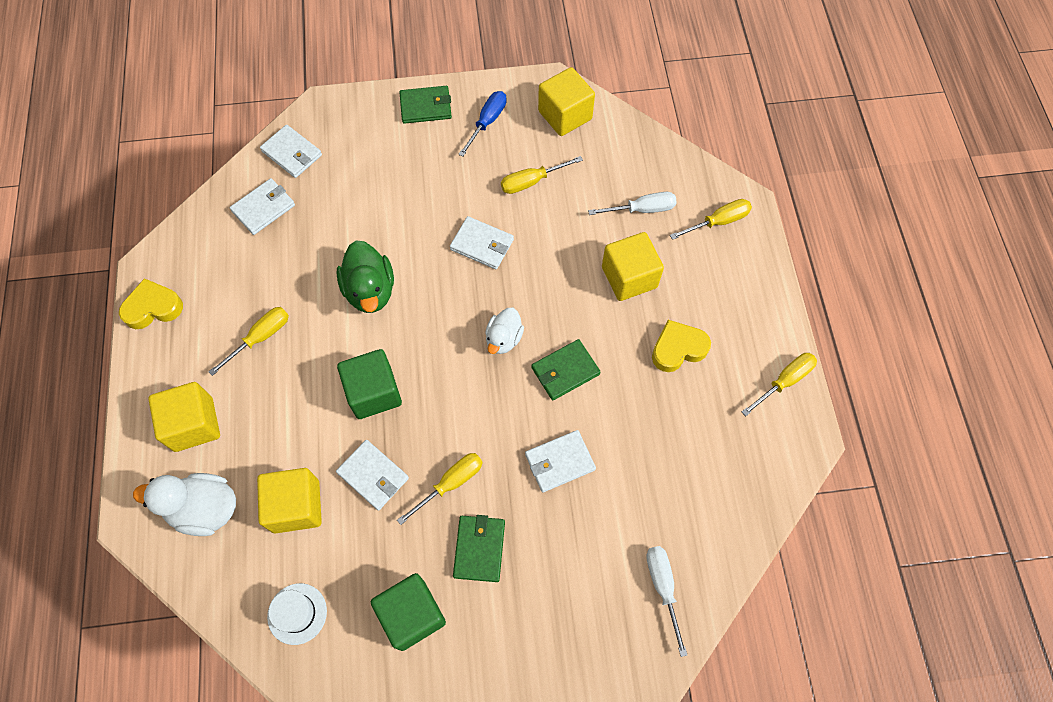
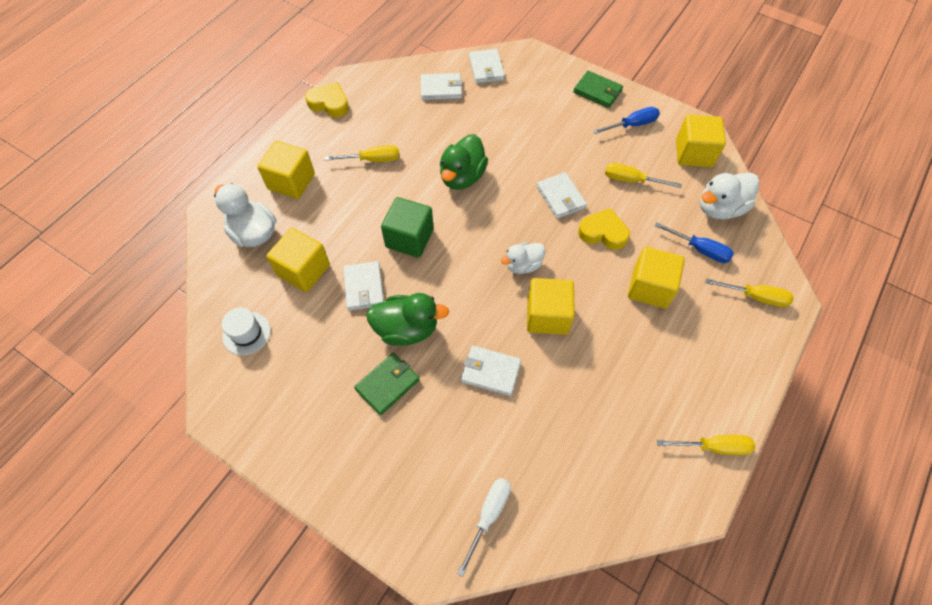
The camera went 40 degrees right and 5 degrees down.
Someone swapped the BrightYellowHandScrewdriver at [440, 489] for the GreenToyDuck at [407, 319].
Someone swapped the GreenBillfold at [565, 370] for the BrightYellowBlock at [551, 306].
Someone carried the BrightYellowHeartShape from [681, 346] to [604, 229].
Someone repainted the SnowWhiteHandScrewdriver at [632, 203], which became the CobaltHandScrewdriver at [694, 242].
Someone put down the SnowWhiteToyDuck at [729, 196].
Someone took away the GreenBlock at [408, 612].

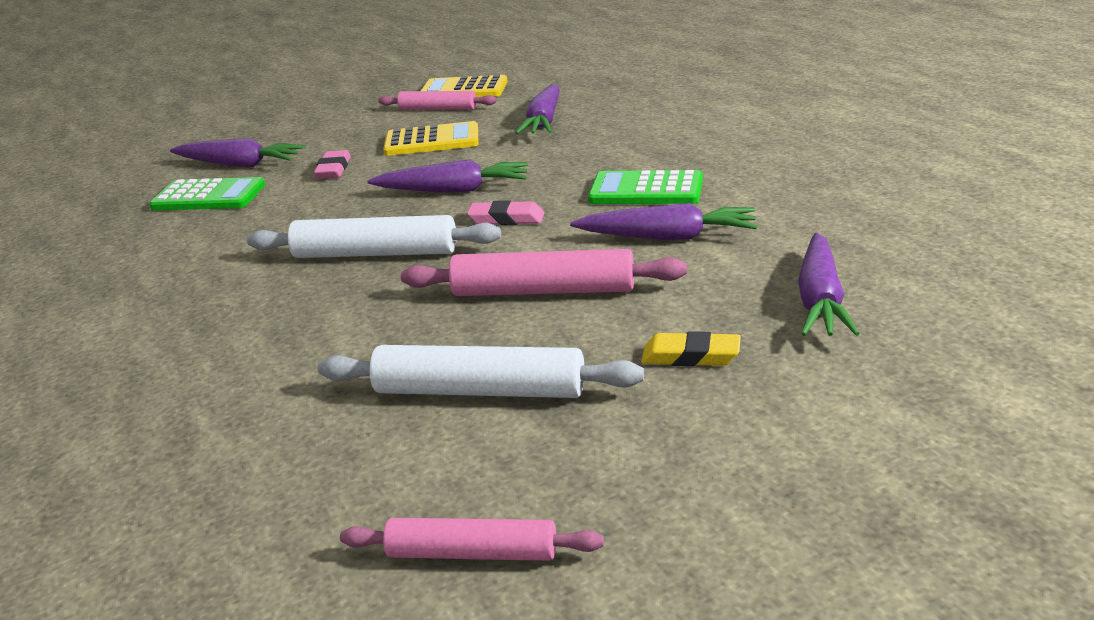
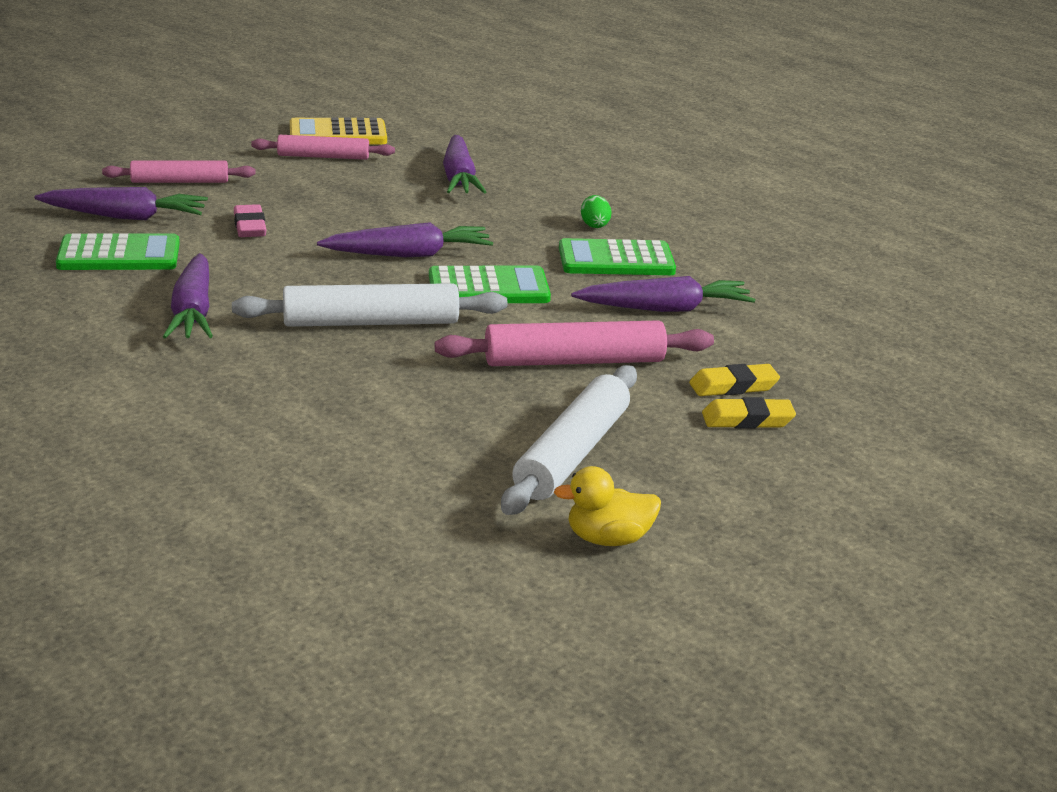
The camera went 20 degrees left and 0 degrees up.
Someone carried the PinkPastryRoller from [472, 539] to [179, 172].
Someone carried the PurpleRootVegetable from [829, 284] to [188, 296].
Someone swapped the PinkEraser at [505, 212] for the GreenAddingMachine at [490, 284].
Someone rotated the SnowWhitePastryRoller at [481, 371] by 60 degrees counterclockwise.
Someone put down the BrightYellowToyDuck at [607, 506].
Someone put down the GreenToyEgg at [596, 211].
Someone put down the BrightYellowEraser at [734, 380].
Someone took away the BrightYellowAddingMachine at [430, 138].

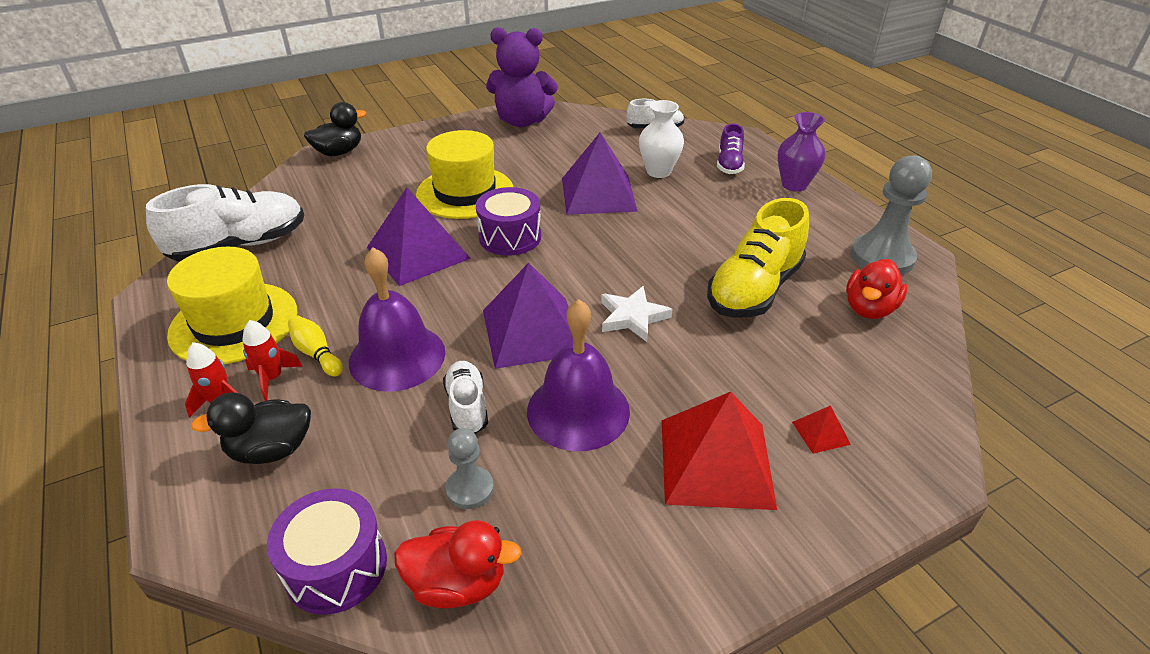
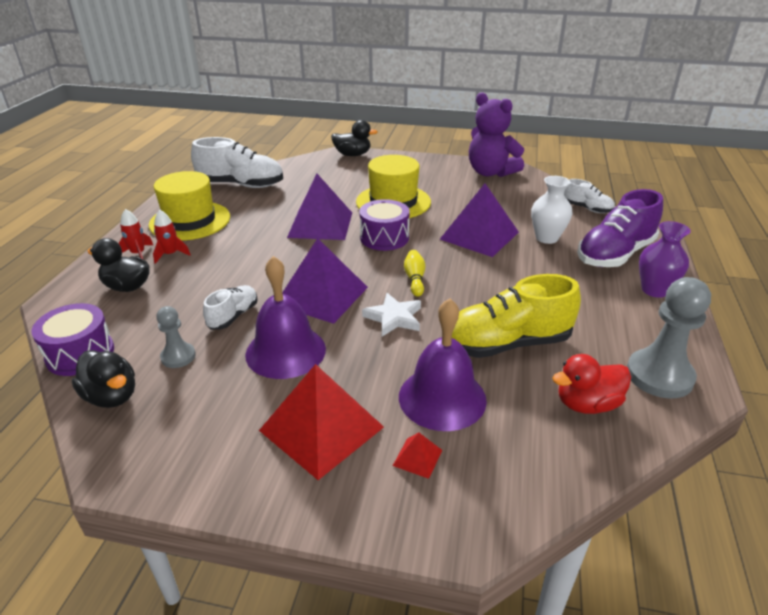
The camera went 40 degrees right and 5 degrees down.
Someone repainted the CrimsonToyDuck at [457, 564], which became the JetBlackToyDuck at [103, 379].
Someone carried the PurpleHandBell from [397, 319] to [443, 364].
Someone carried the BrightYellowBowlingPin from [315, 346] to [414, 273].
Someone scaled the PurpleSneaker at [731, 149] by 1.86.

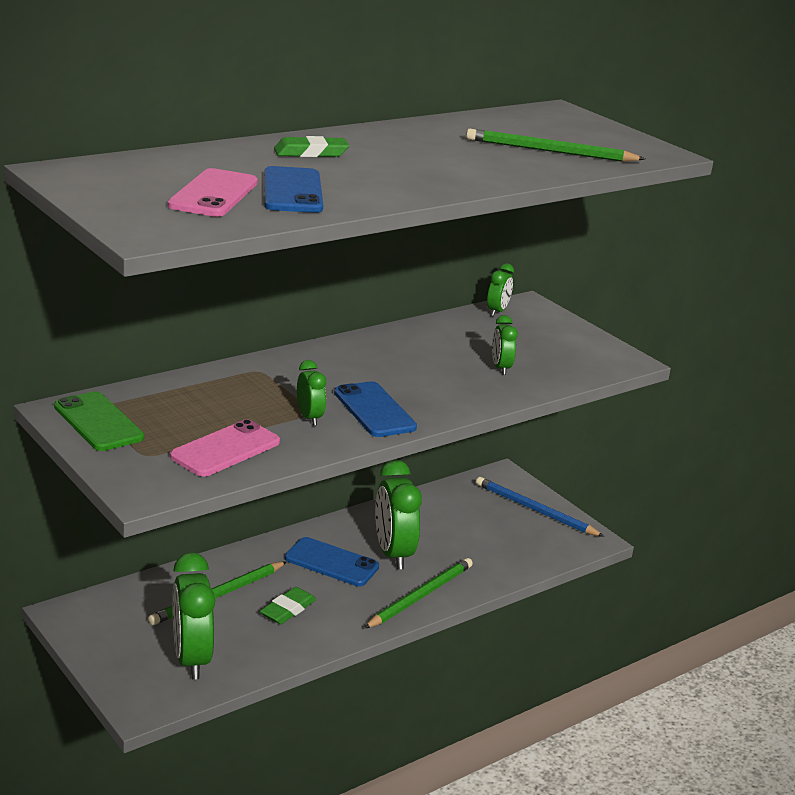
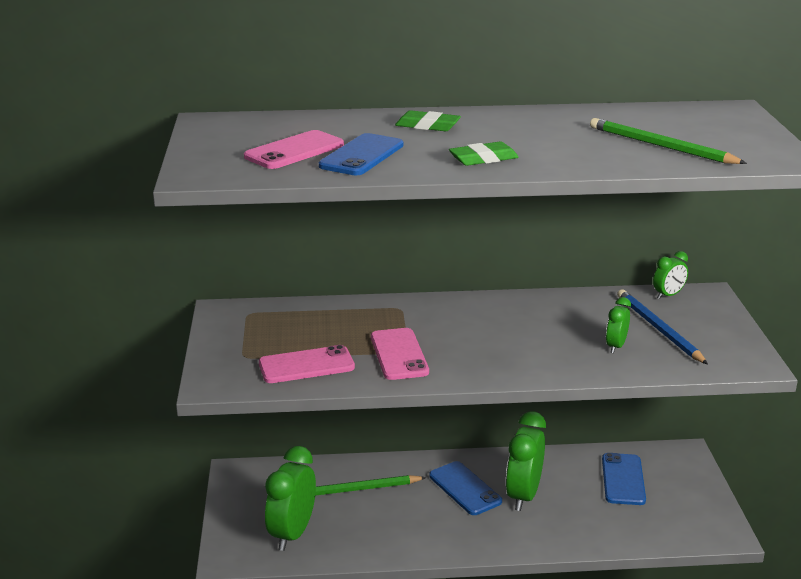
The camera went 35 degrees right and 0 degrees up.
Someone swapped the GreenAlarmClock at [311, 393] for the PinkPhone at [400, 354].
Someone carried the GreenEraser from [288, 605] to [484, 153].
Someone carried the CobaltPhone from [375, 409] to [624, 479].
Someone carried the CobaltPencil from [540, 507] to [662, 326].
Someone took away the GreenPhone at [99, 421].
Someone took away the GreenPencil at [418, 593].

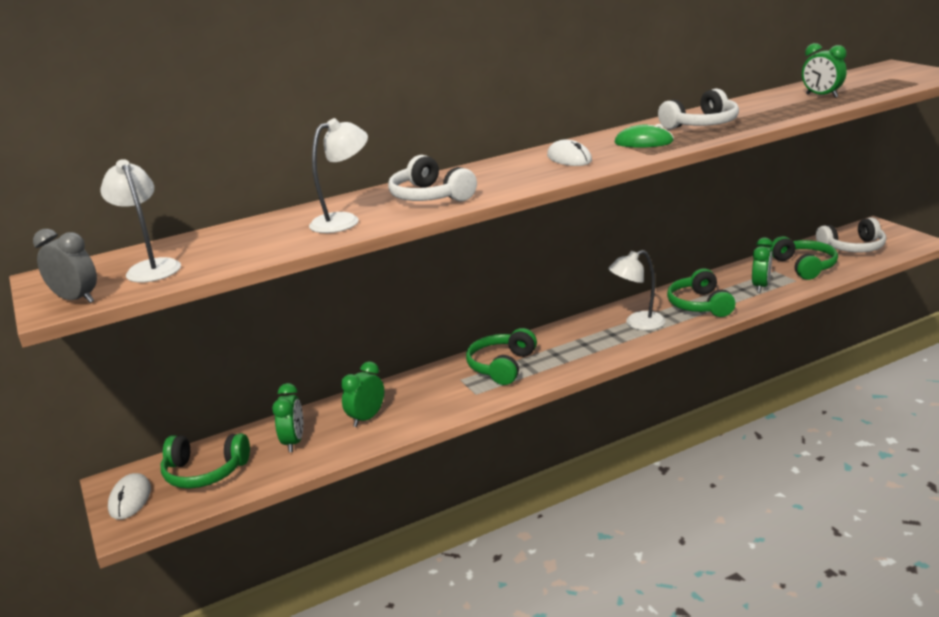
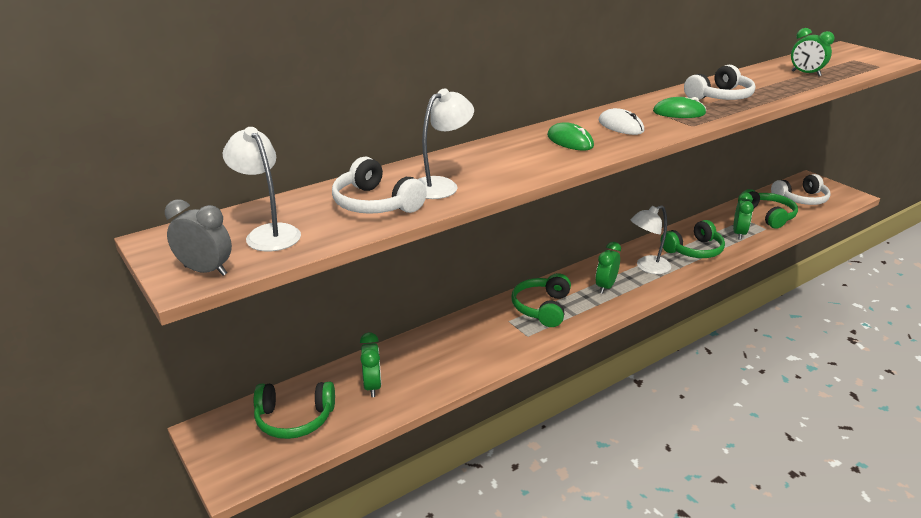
The camera went 10 degrees left and 5 degrees up.
Someone carried the SnowWhiteHeadphones from [432, 178] to [379, 185].
Someone put down the GreenComputerMouse at [570, 136].
Someone carried the GreenAlarmClock from [362, 394] to [608, 268].
Someone rotated the GreenHeadphones at [701, 293] by 105 degrees counterclockwise.
Someone took away the SnowWhiteComputerMouse at [129, 496].

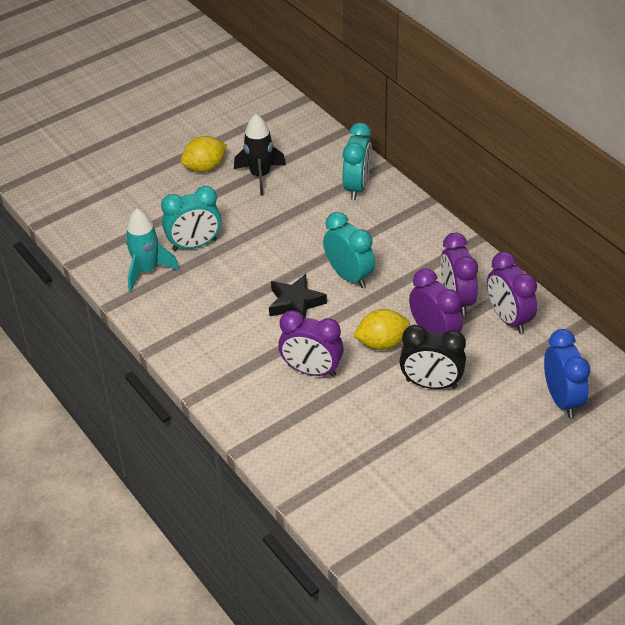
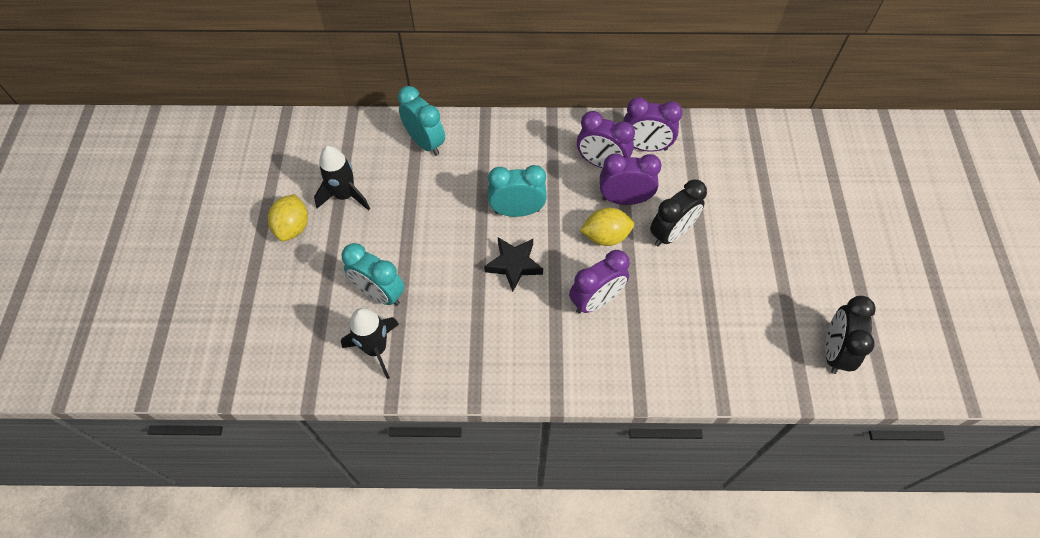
The camera went 55 degrees left and 15 degrees up.
Someone repainted the TurquoiseSpaceship at [152, 250], which became the JetBlackSpaceship at [370, 343].
Someone rotated the TurquoiseAlarmClock at [191, 218] by 105 degrees clockwise.
Someone rotated the BrightYellowToyLemon at [381, 329] by 60 degrees clockwise.
Someone put down the JetBlackAlarmClock at [850, 335].
Someone took away the CobaltAlarmClock at [567, 373].

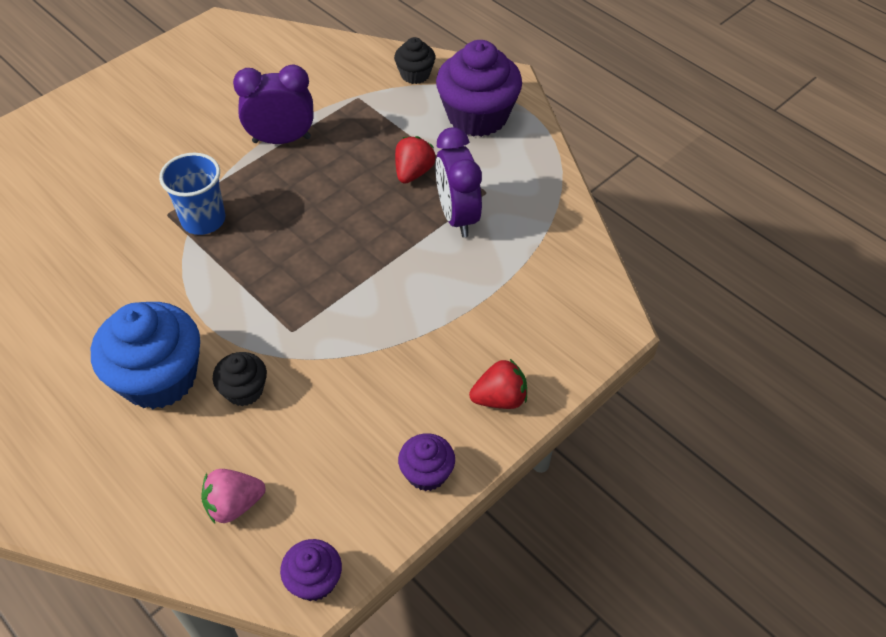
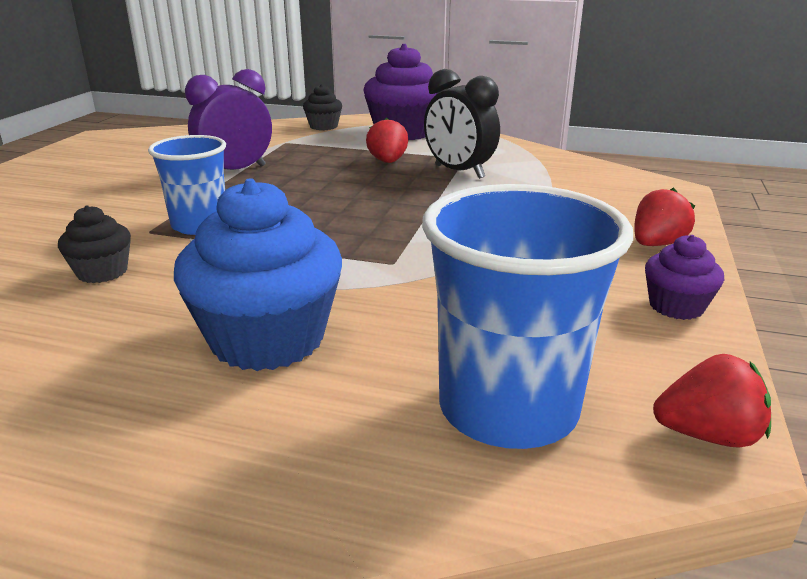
The camera went 30 degrees left and 25 degrees down.
Someone carried the JetBlackCupcake from [240, 379] to [94, 244].
Someone swapped the PinkStrawberry at [233, 496] for the CobaltCup at [527, 316].
Someone repainted the PurpleAlarmClock at [458, 182], which became the JetBlackAlarmClock at [462, 124].
Someone swapped the PurpleCupcake at [311, 570] for the CrimsonStrawberry at [712, 401].

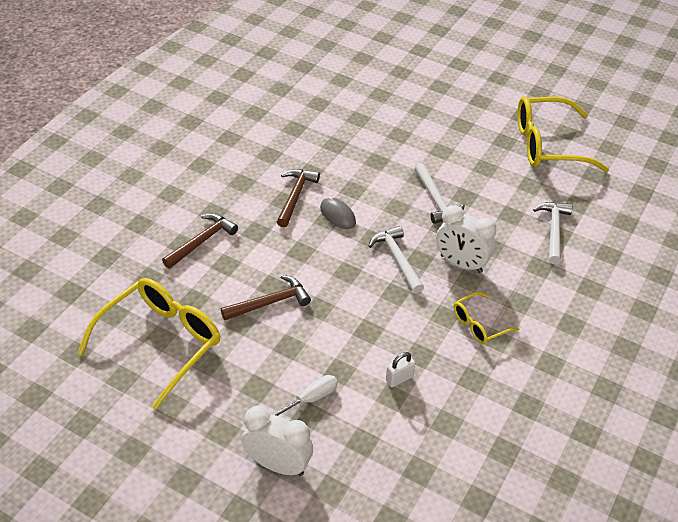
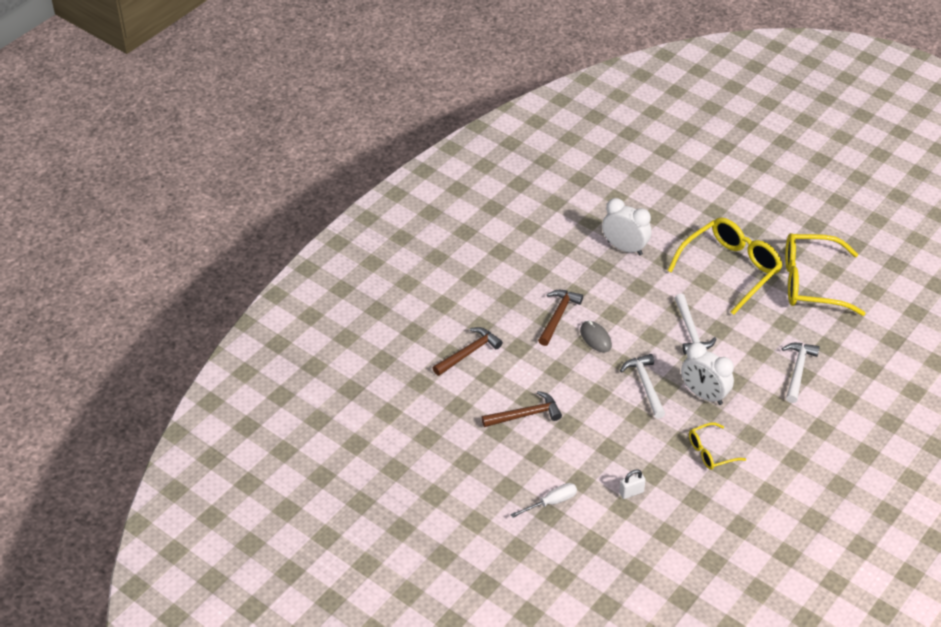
The camera went 10 degrees right and 0 degrees up.
Someone carried the SnowWhiteAlarmClock from [277, 441] to [626, 226].
Someone carried the BrightYellowGlasses from [149, 344] to [725, 266].

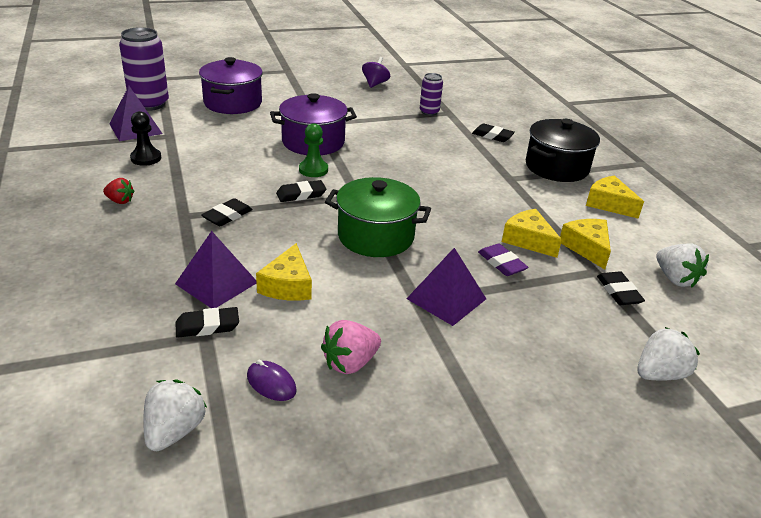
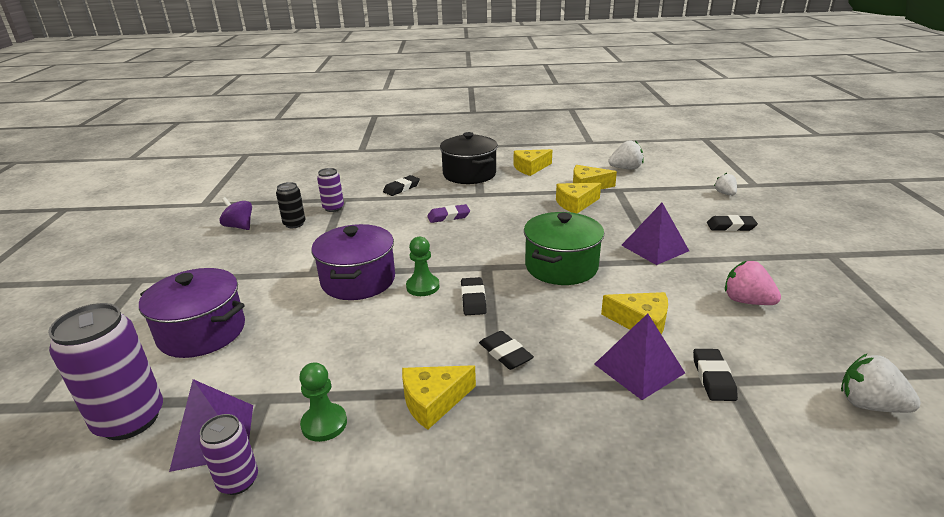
The camera went 70 degrees left and 5 degrees down.
Someone put down the PurpleSodaCan at [228, 454].
Someone put down the JetBlackSodaCan at [290, 205].
Someone repainted the JetBlackChessPawn at [145, 138], which became the GreenChessPawn at [323, 402].
Someone put down the BrightYellowCheeseWedge at [439, 397].
Someone carried the PurpleEraser from [503, 259] to [448, 213].
Someone carried the JetBlackEraser from [621, 288] to [732, 223].
Someone scaled the SnowWhiteStrawberry at [668, 353] by 0.65.
Someone rotated the PinkStrawberry at [351, 347] by 150 degrees clockwise.
Someone took away the CrimsonStrawberry at [119, 191].
Someone took away the PurpleComputerMouse at [272, 380].

